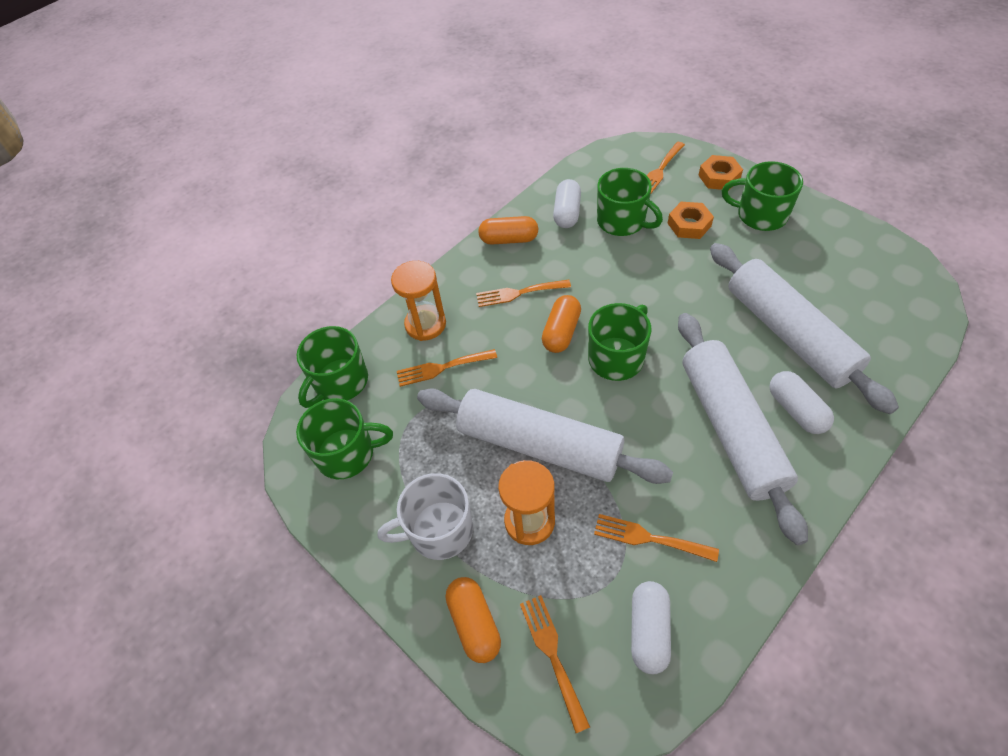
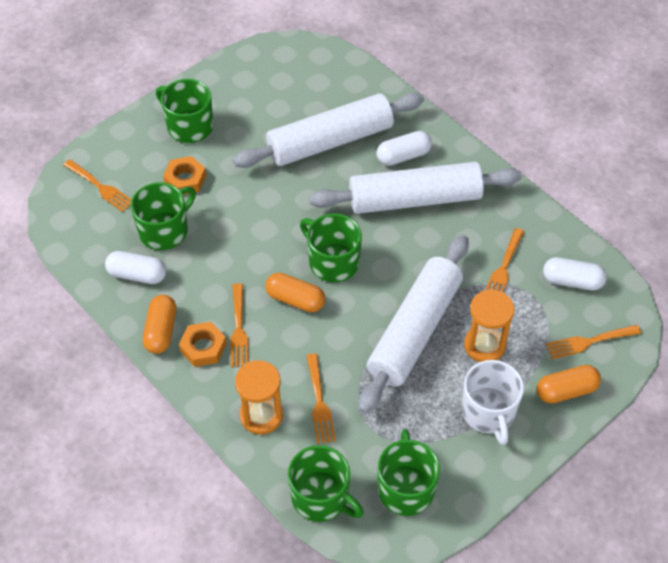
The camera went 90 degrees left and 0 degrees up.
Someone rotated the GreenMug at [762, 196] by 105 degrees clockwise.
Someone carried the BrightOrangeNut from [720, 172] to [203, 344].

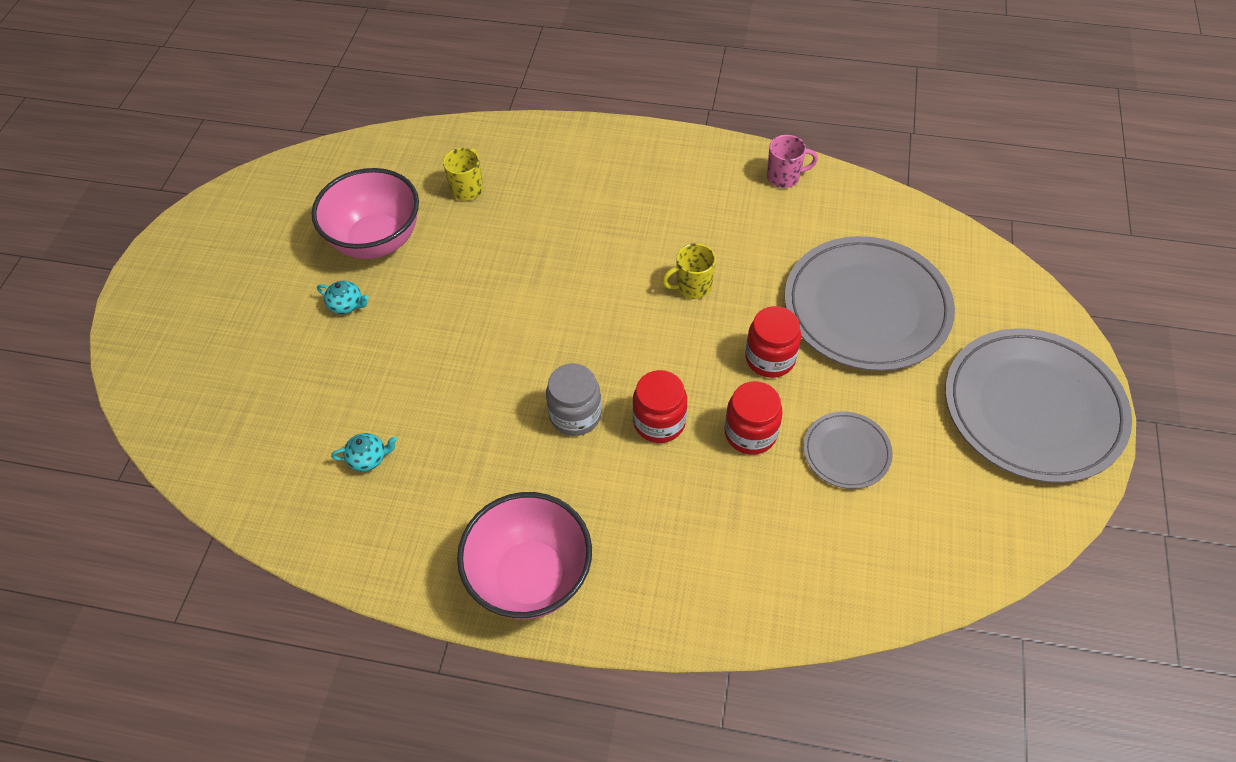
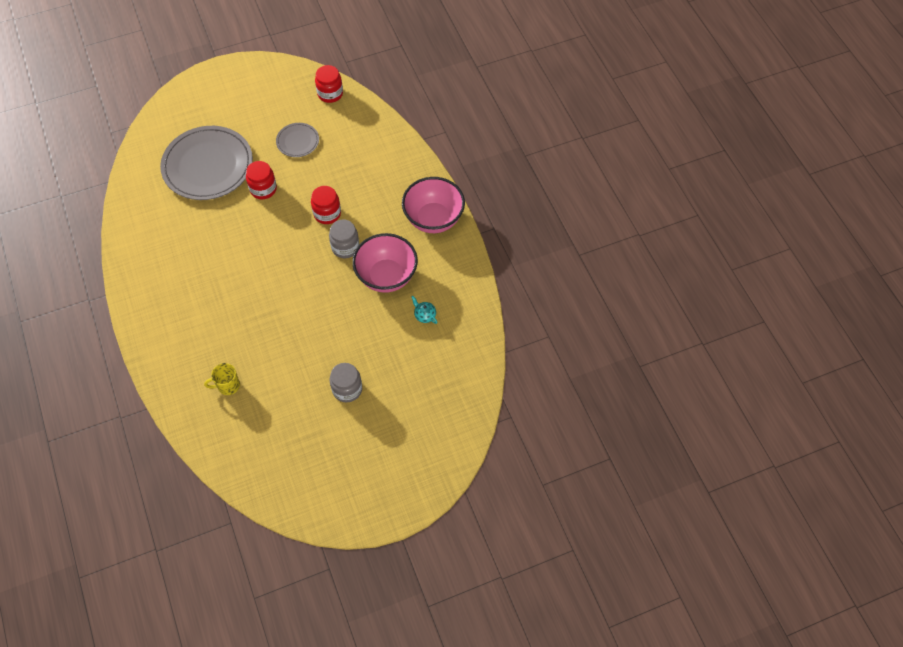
The camera went 125 degrees left and 5 degrees up.
Someone carried the CrimsonPreserveJar from [754, 418] to [329, 84].
Someone swapped the TurquoiseTeaPot at [342, 297] for the GreyPreserveJar at [346, 382].
Someone carried the PinkDeepDish from [365, 213] to [385, 263].
Someone took away the BrightYellowMug at [689, 271].
Someone took away the PinkMug at [792, 161].
Someone took away the GreyFlatDish at [1038, 405].

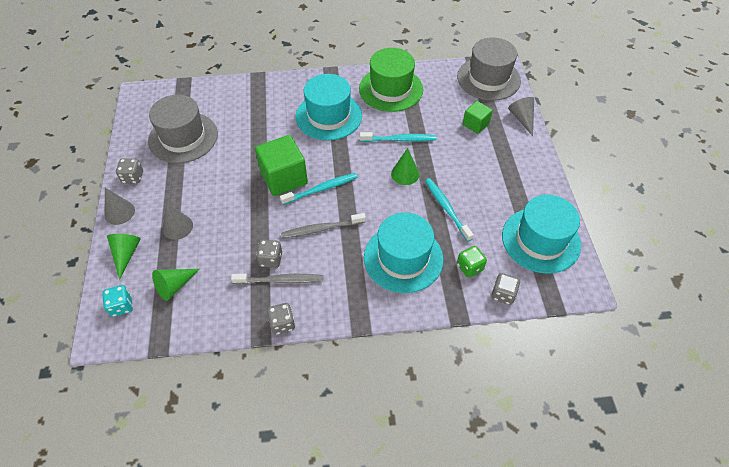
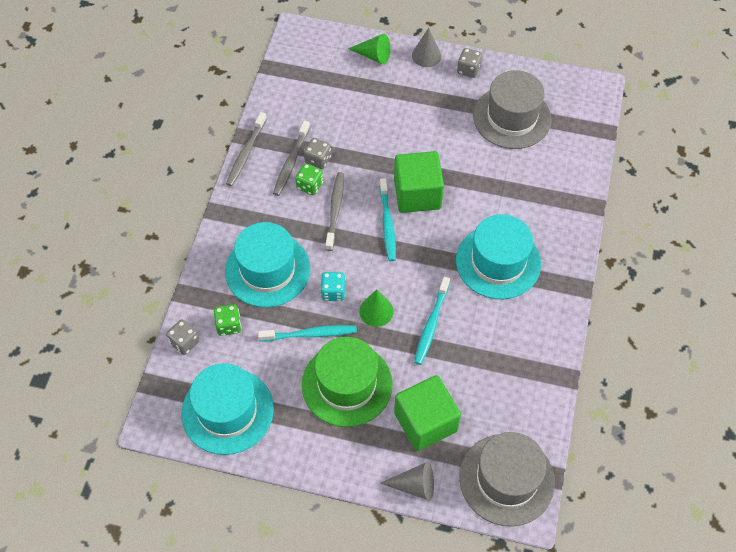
The camera went 110 degrees right and 5 degrees up.
Someone swapped the GreyDie at [281, 319] for the GreyToothBrush at [246, 149].
Someone put down the GreenDie at [309, 179].
Someone carried the GreenTallHat from [391, 80] to [347, 382].
Someone carried the TurquoiseDie from [117, 301] to [333, 286].
Someone scaled the GreenBlock at [478, 117] by 1.77.
Someone took away the GreenConeShape at [176, 285].
Someone took away the GreyConeShape at [178, 221].

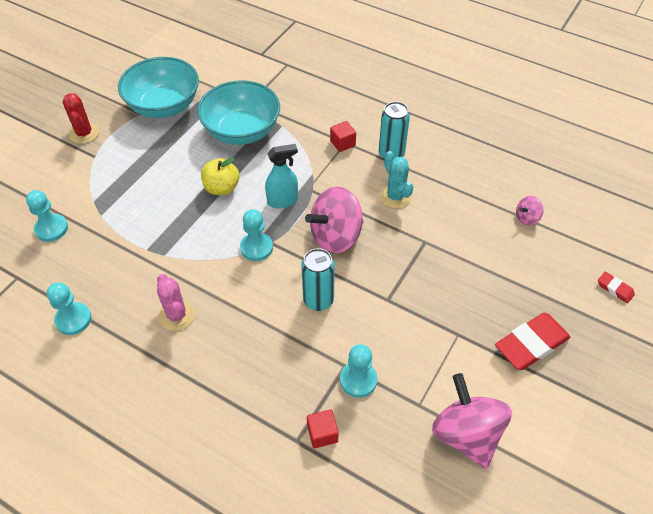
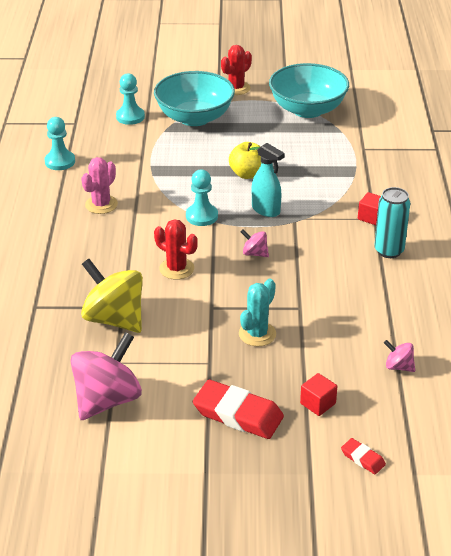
The camera went 60 degrees right and 15 degrees down.
Someone swapped the TurquoiseChessPawn at [358, 371] for the BrightYellowToyTop at [112, 296].
Someone carried the TurquoiseDeepDish from [238, 112] to [194, 98].
Someone swapped the TurquoiseSodaCan at [318, 279] for the CrimsonSaguaroCactus at [176, 249].
Someone carried the TurquoiseSaguaroCactus from [396, 180] to [257, 312].
Someone scaled the PinkToyTop at [334, 220] by 0.46.
Someone carried the CrimsonBlock from [323, 428] to [318, 394].
Someone rotated the CrimsonEraser at [616, 287] by 60 degrees counterclockwise.

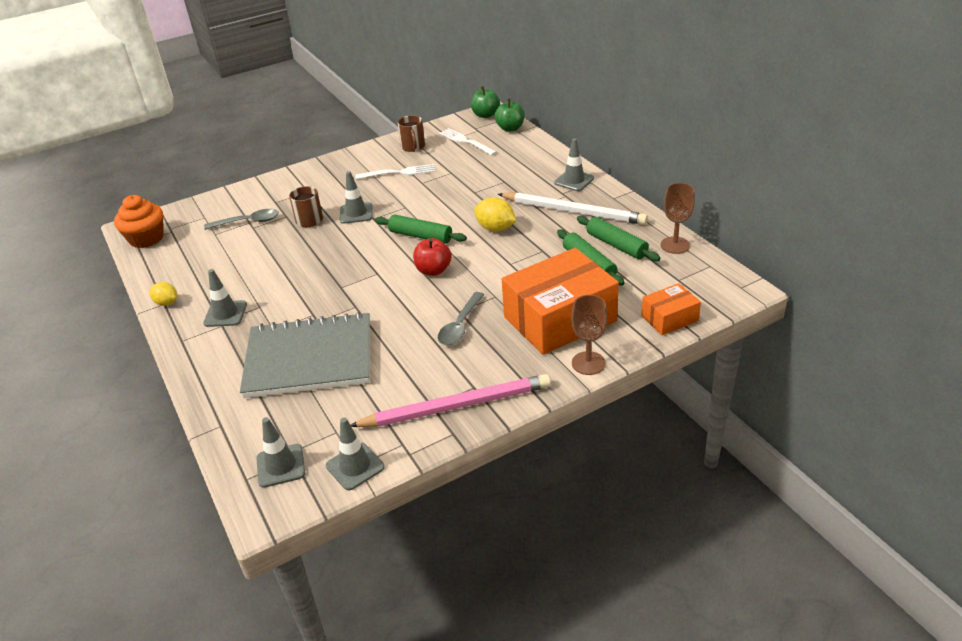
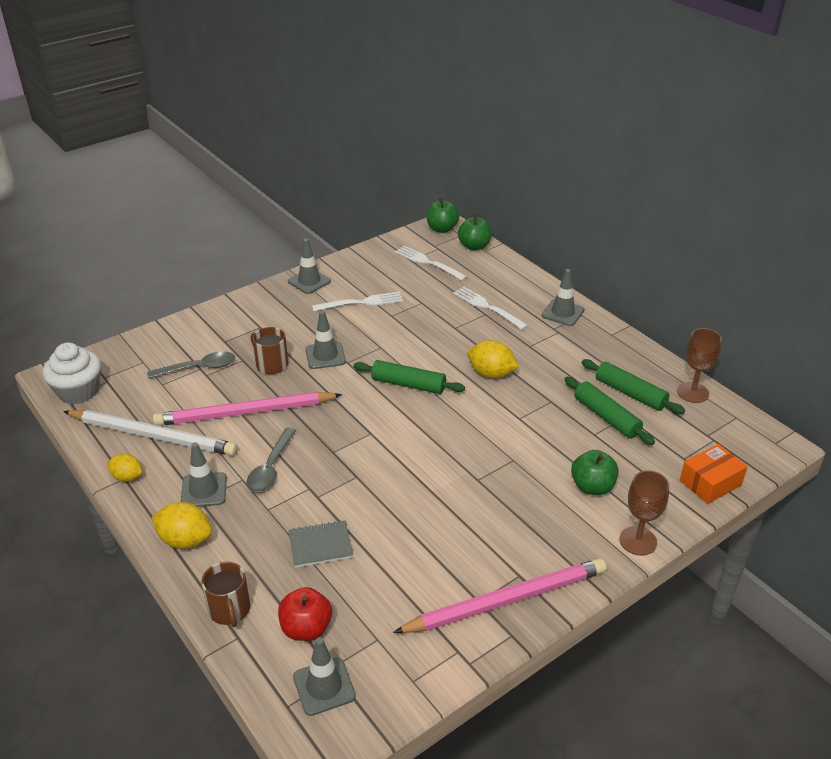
The camera went 10 degrees left and 0 degrees up.
Someone repainted the BrightOrangeCupcake at [139, 221], which became the SnowWhiteCupcake at [72, 373].
Someone carried the SnowWhitePencil from [573, 208] to [150, 433].
Someone put down the BrightYellowToyLemon at [181, 525].
Someone put down the PinkPencil at [247, 409].
Someone carried the BrownMug from [411, 133] to [225, 594].
Someone carried the GreySpoon from [461, 318] to [271, 460].
Someone carried the CrimsonApple from [432, 257] to [305, 614].
Someone carried the GreyTrafficCone from [355, 454] to [309, 266].
Someone scaled the GreyNotebook at [305, 355] by 0.41.
Someone put down the SnowWhiteTableFork at [491, 308].
Someone swapped the BrightOrangeParcel at [560, 301] for the GreenApple at [595, 472].

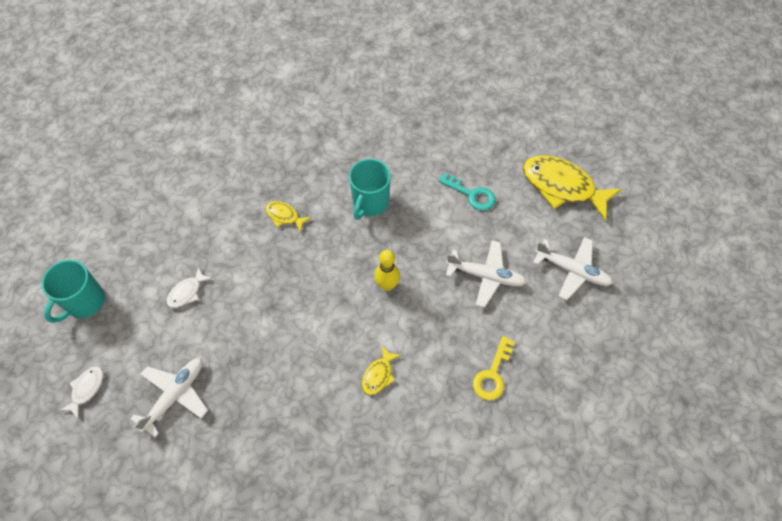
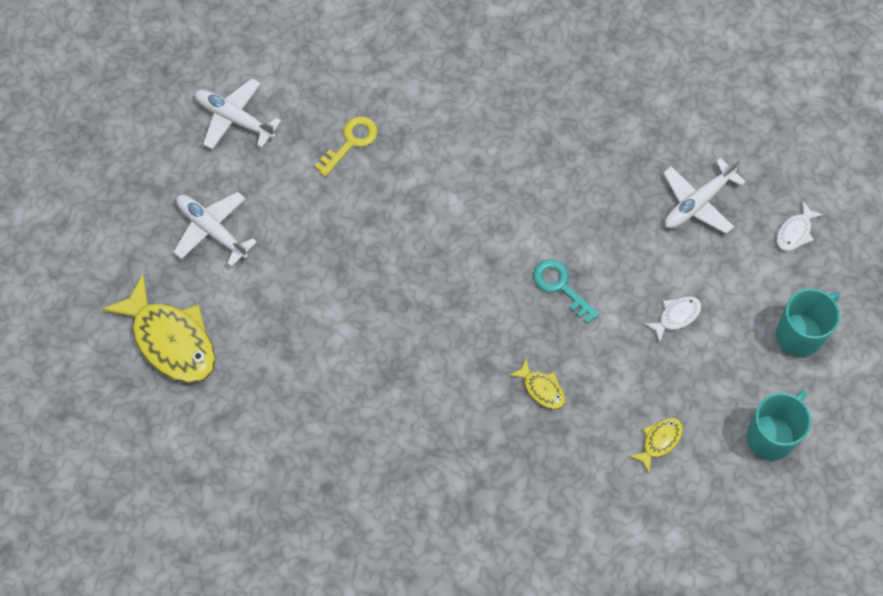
The camera went 165 degrees left and 5 degrees up.
Someone carried the SnowWhiteAeroplane from [486, 274] to [238, 114].
Someone carried the TurquoiseLatchkey from [467, 192] to [566, 291].
Someone carried the BrightYellowFishFigure from [381, 370] to [656, 445].
Someone carried the TurquoiseMug from [370, 189] to [779, 426].
Someone took away the BrightYellowBowlingPin at [387, 270].

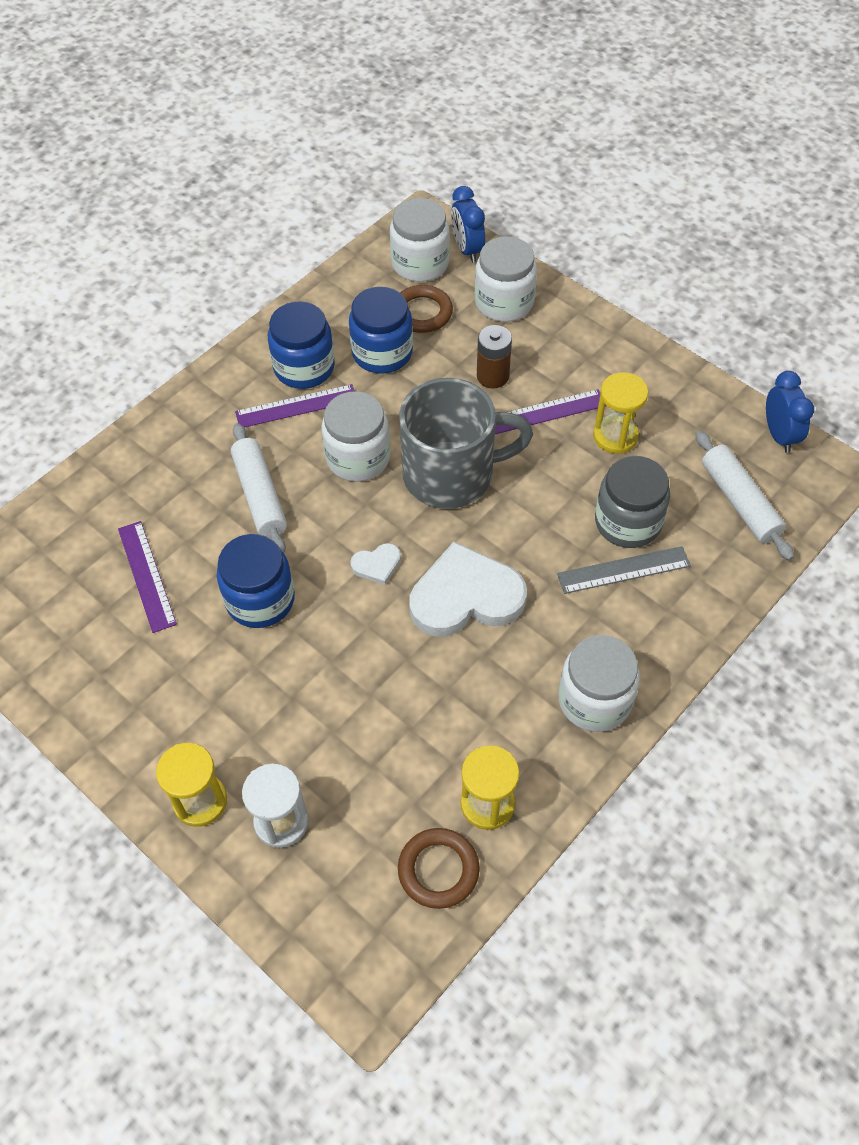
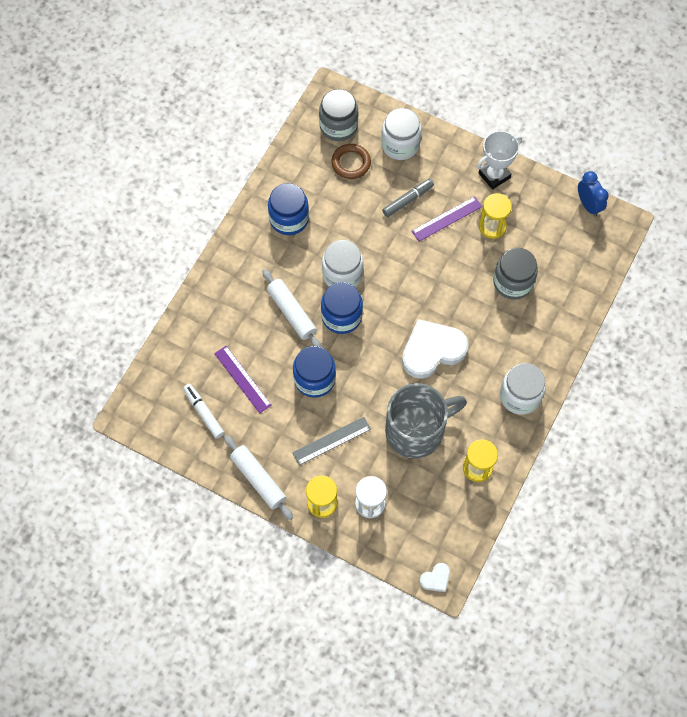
The camera went 15 degrees left and 10 degrees up.
Someone put down the SnowWhiteFeltPen at [203, 411].
Someone carried the SnowWhitePastryRoller from [745, 495] to [258, 477].
Someone carried the GreyMeasuringStick from [624, 570] to [331, 441].
Someone repainted the SnowWhitePreserveJar at [420, 240], which became the GreyPreserveJar at [338, 115].
Someone carried the CobaltPreserveJar from [381, 330] to [342, 308].
Someone swapped the BrownBattery at [494, 356] for the GreyFeltPen at [408, 198].
Someone carried the GreyMug from [466, 443] to [426, 421].
Someone carried the SnowWhiteHeartShape from [375, 564] to [435, 577].
Someone put down the SnowWhitePrizeCup at [499, 160].
Someone took away the PurpleMeasuringStick at [295, 405].
Someone took away the BrownHoop at [439, 868].
Someone took away the CobaltAlarmClock at [468, 224].

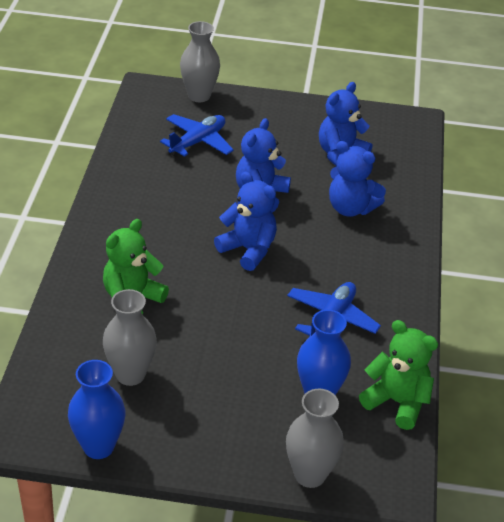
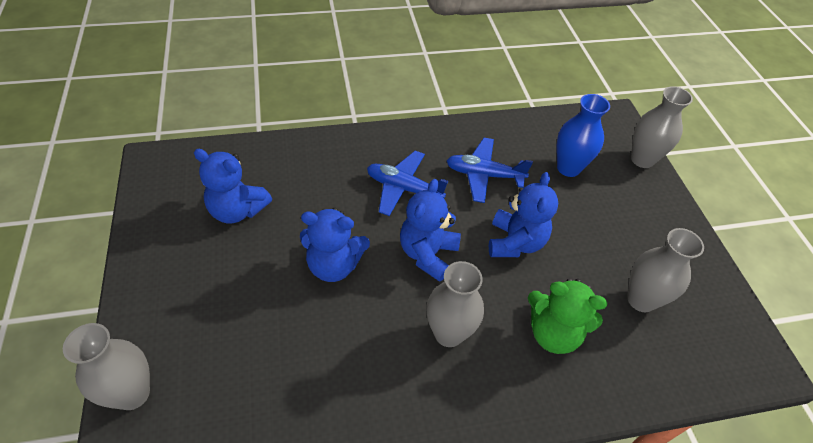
The camera went 110 degrees left and 10 degrees up.
Someone carried the CobaltAeroplane from [197, 135] to [407, 183].
Someone put down the GreyTallVase at [455, 304].
Someone carried the CobaltTeddyBear from [357, 179] to [523, 214].
Someone took away the CobaltTallVase at [96, 409].
Someone took away the GreenTeddyBear at [398, 375].

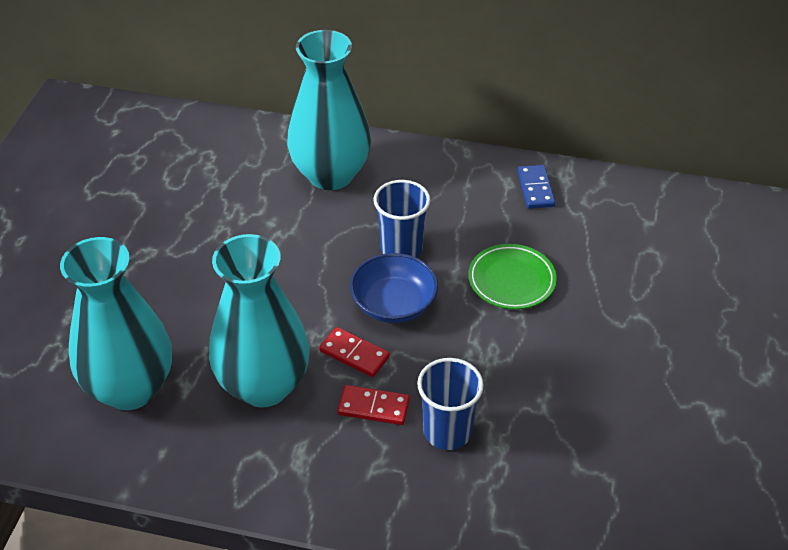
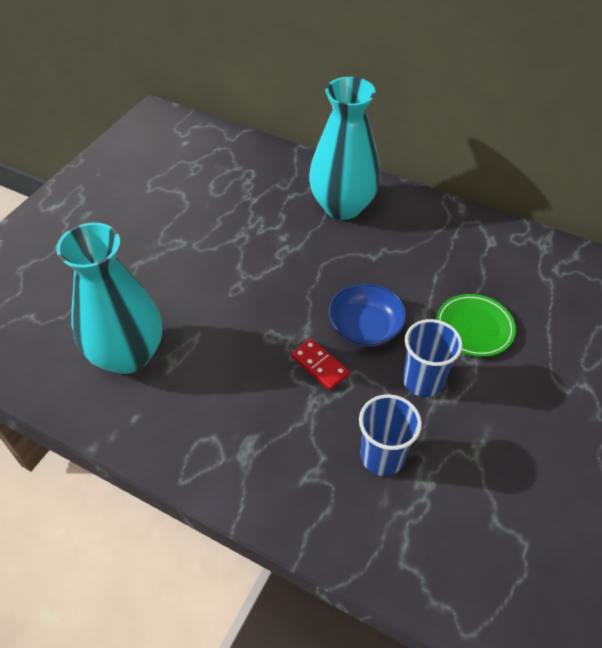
The camera went 15 degrees right and 5 degrees up.
Someone carried the CobaltCup from [402, 219] to [433, 358].
Someone took away the TurquoiseTallVase at [259, 320].
Someone took away the CrimsonDominoTile at [374, 405].
Someone took away the CobaltDominoTile at [536, 187].

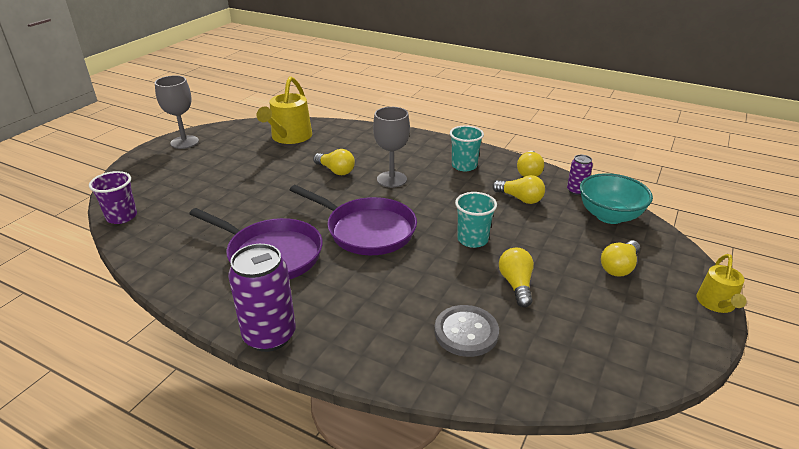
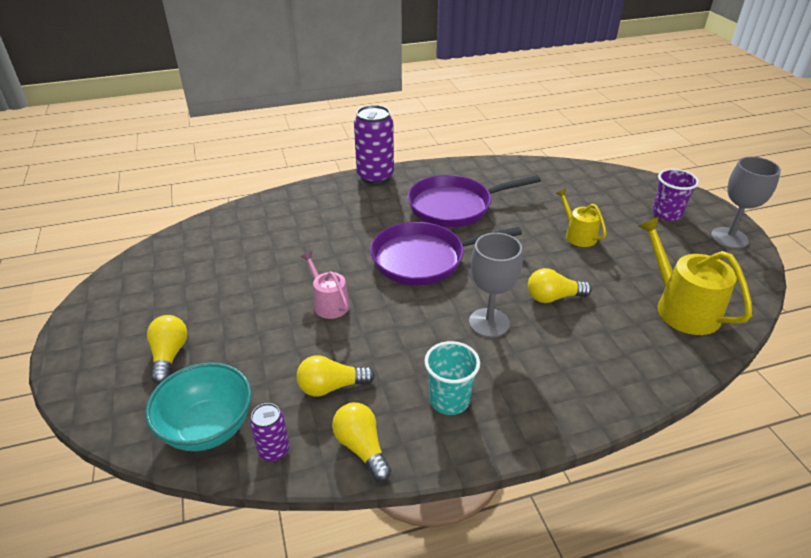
The camera went 135 degrees right and 5 degrees up.
Someone swapped the TurquoiseCup at [476, 220] for the PinkSprinklingCan at [325, 285].
Someone carried the BrightYellowSprinklingCan from [722, 283] to [581, 218].
Someone carried the PurpleCup from [113, 197] to [675, 195].
Someone took away the GreyButton at [466, 331].
Someone took away the BrightYellowBulb at [516, 277].

